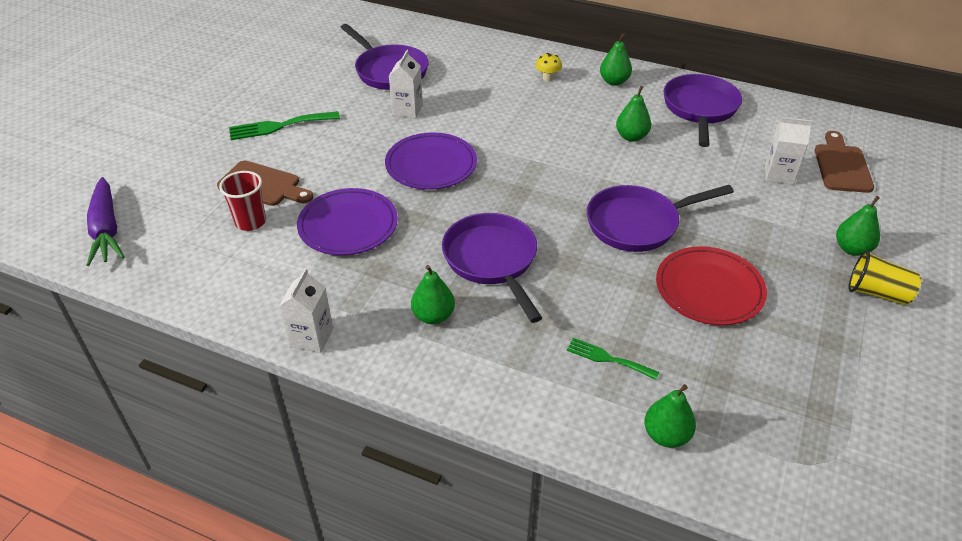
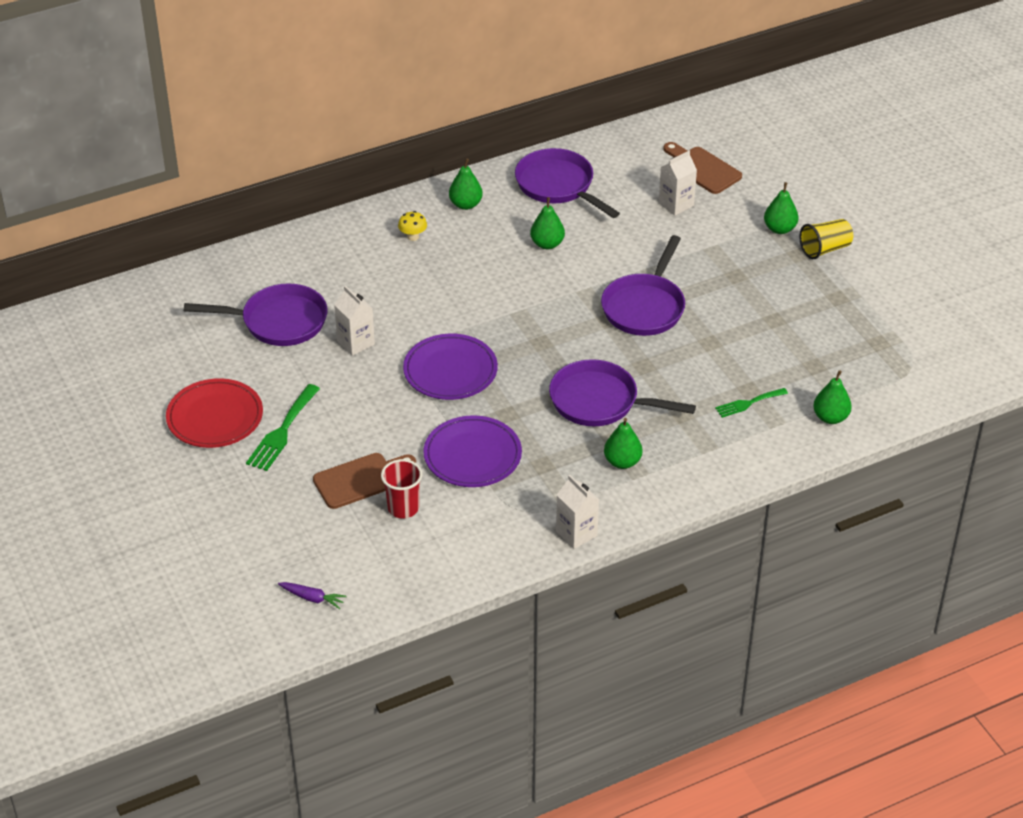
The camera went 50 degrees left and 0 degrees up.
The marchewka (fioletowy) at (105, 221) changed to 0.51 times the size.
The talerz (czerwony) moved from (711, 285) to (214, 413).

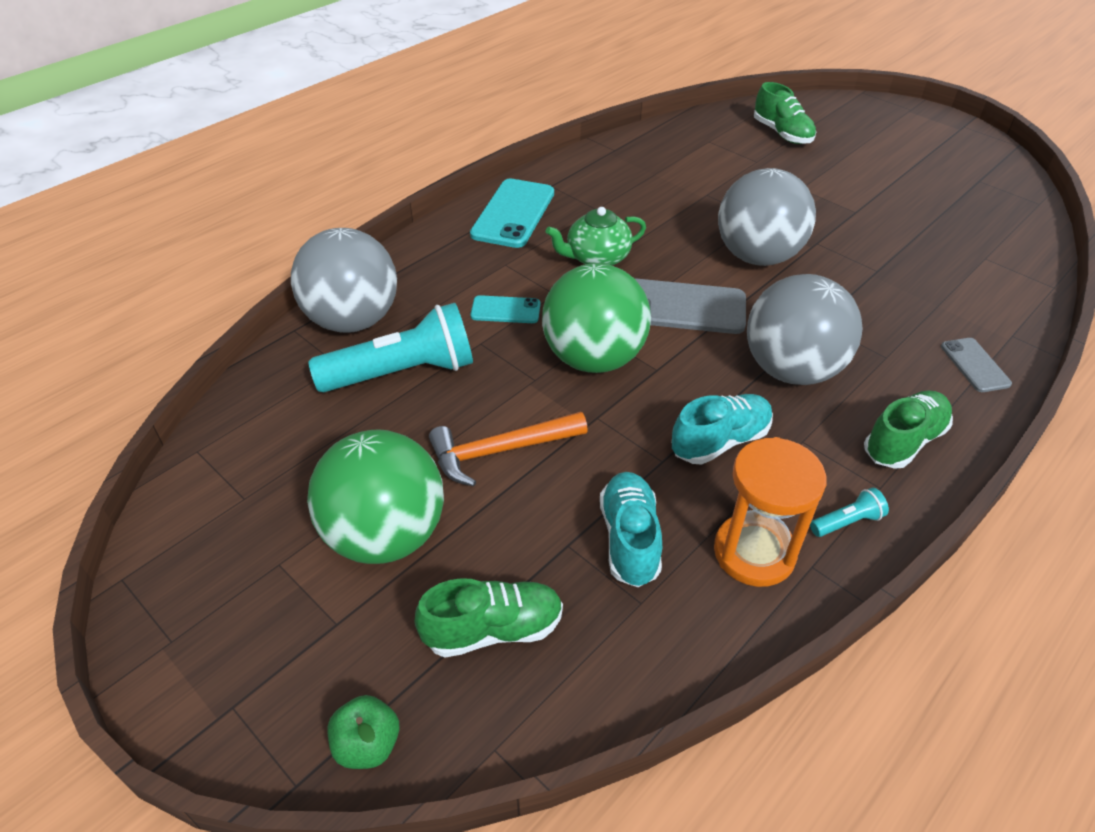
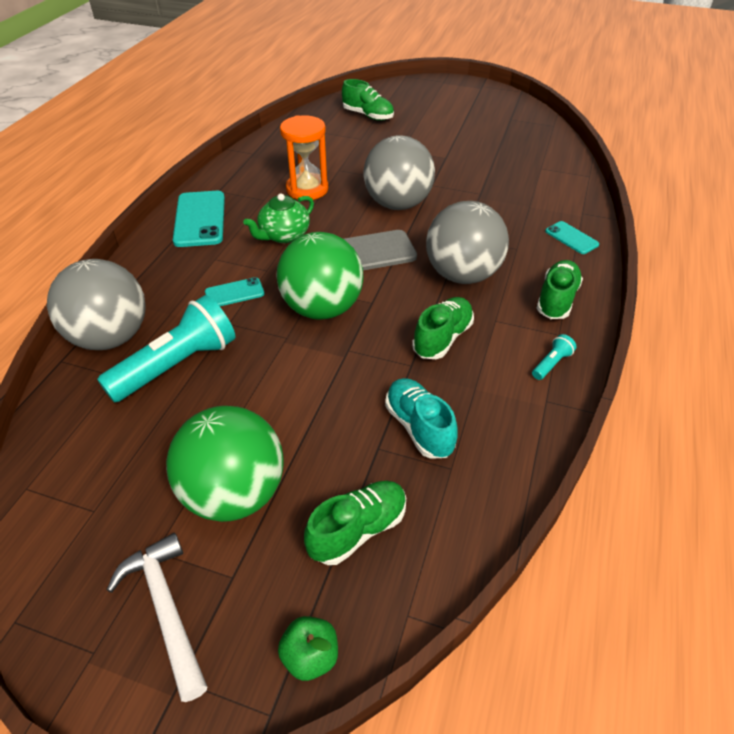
The camera went 25 degrees left and 0 degrees up.
The młotek (pomarańczowy) at (508, 449) disappeared.
The but (turkusowy) at (722, 429) became the but (zielony) at (443, 328).
The klepsydra (pomarańczowy) moved from (770, 512) to (304, 157).
The telefon (szary) at (976, 365) became the telefon (turkusowy) at (572, 237).
The młotek (biały) at (157, 617) appeared.

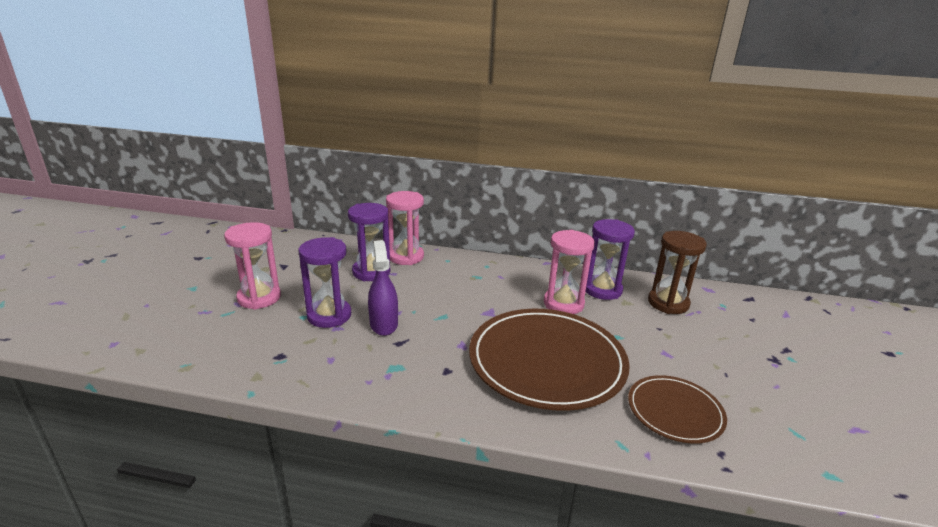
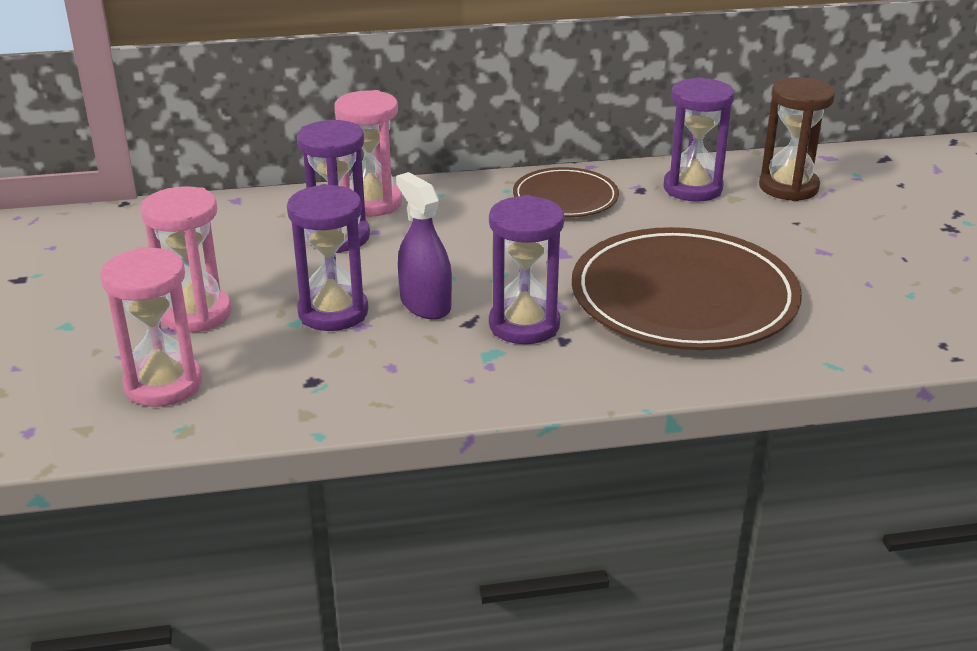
The camera went 20 degrees left and 5 degrees up.
The klepsydra (różowy) moved from (569, 272) to (151, 327).
The talerz (brązowy) moved from (677, 409) to (566, 192).
The klepsydra (fioletowy) at (526, 269) appeared.

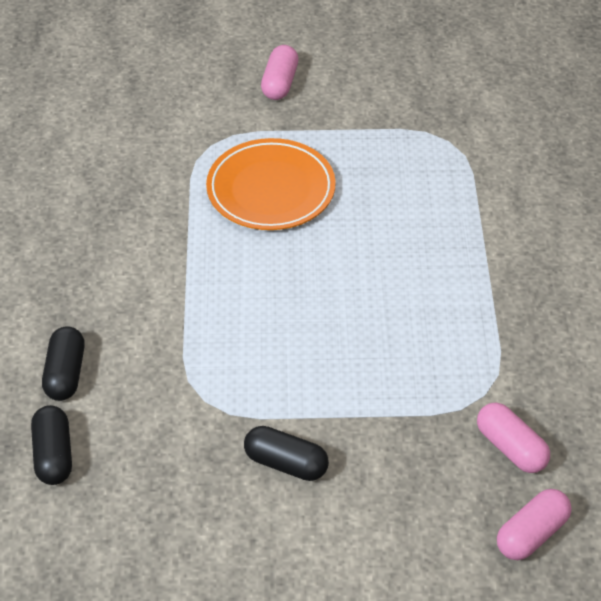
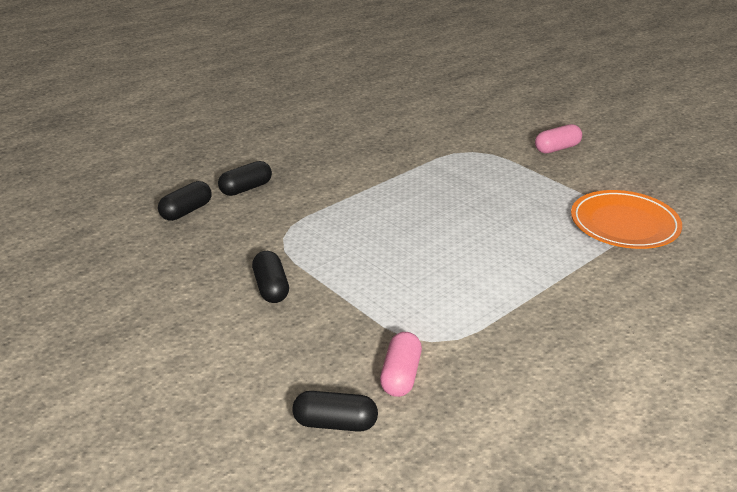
The camera went 50 degrees right and 15 degrees down.
The talerz (pomarańczowy) moved from (271, 184) to (626, 219).
The kapsułka (różowy) at (534, 524) became the kapsułka (czarny) at (335, 411).

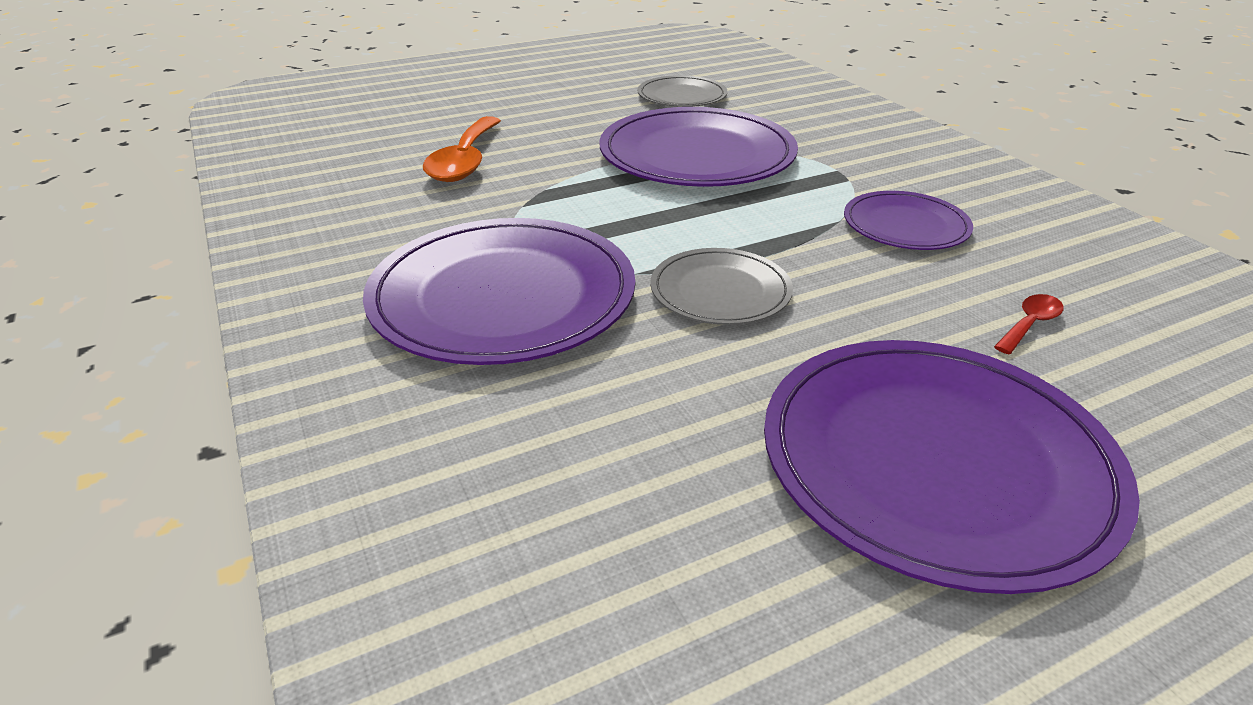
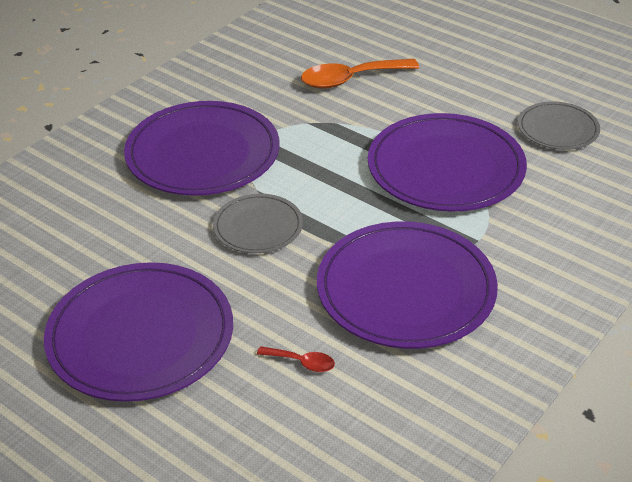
The camera went 65 degrees right and 5 degrees up.
The talerz (fioletowy) at (908, 220) changed to 1.86 times the size.

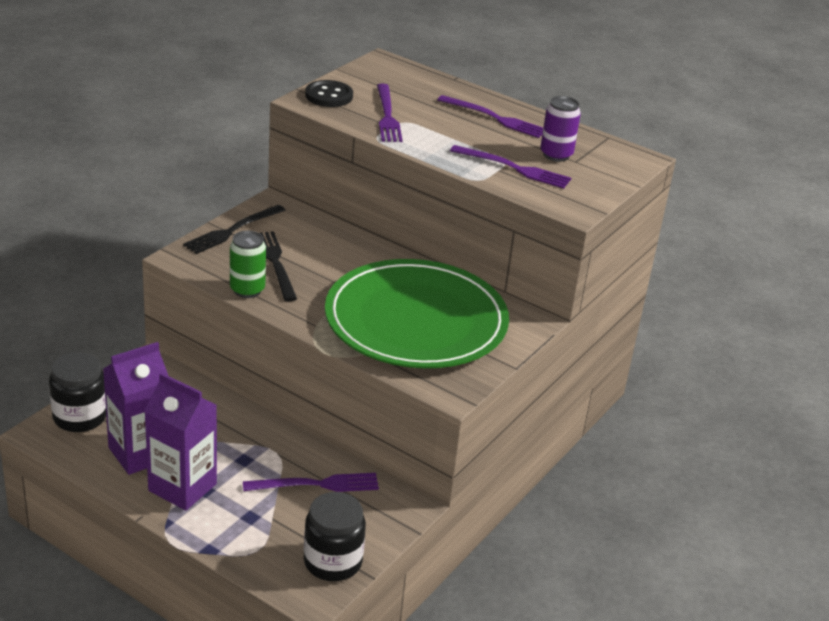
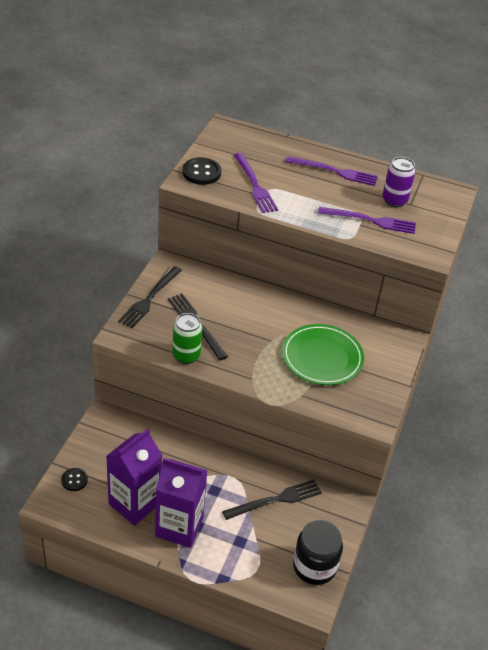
The camera went 15 degrees left and 10 degrees up.
The słoik (czarny) at (77, 392) was replaced by the guzik (czarny) at (74, 479).
The widelec (fioletowy) at (311, 482) became the widelec (czarny) at (272, 499).
The talerz (zielony) at (417, 313) changed to 0.58 times the size.

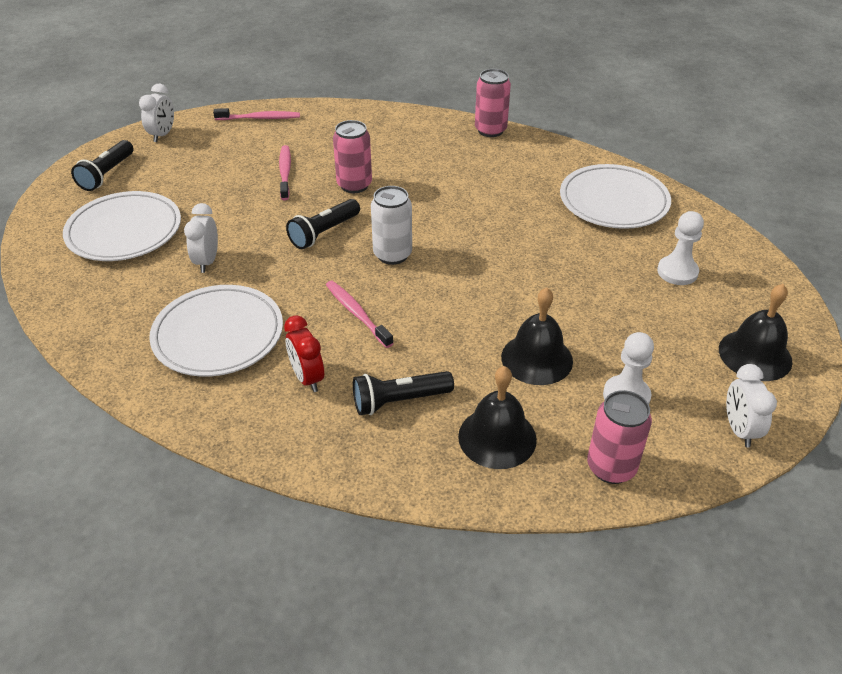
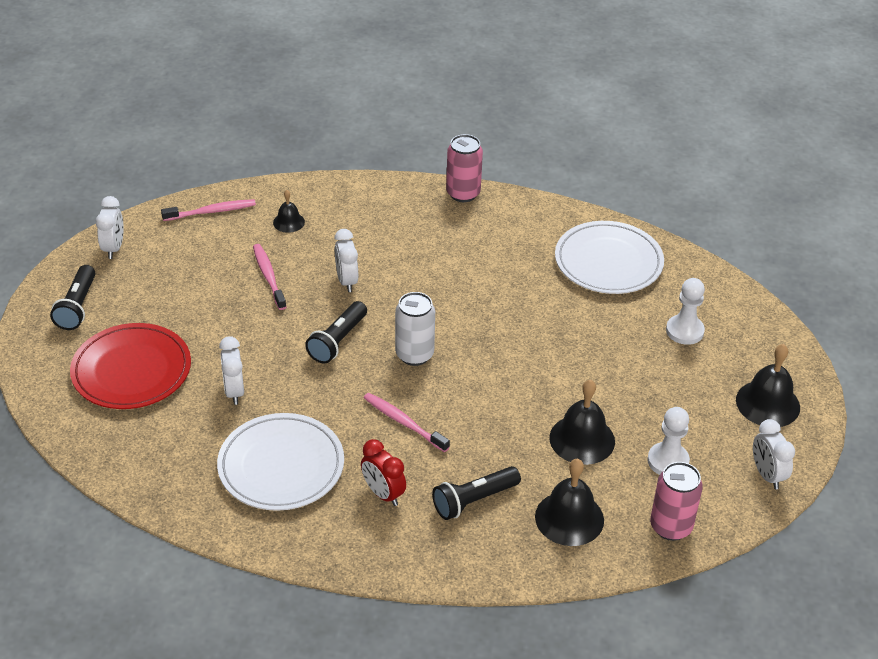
The camera went 15 degrees left and 0 degrees up.
The talerz (biały) at (122, 226) became the talerz (czerwony) at (130, 366).
The puszka (różowy) at (352, 156) was replaced by the budzik (biały) at (346, 260).
The dzwonek (czarny) at (289, 211) appeared.

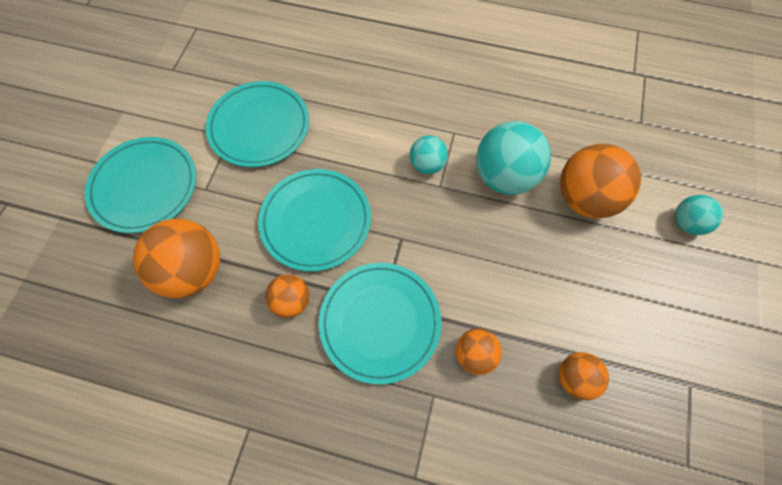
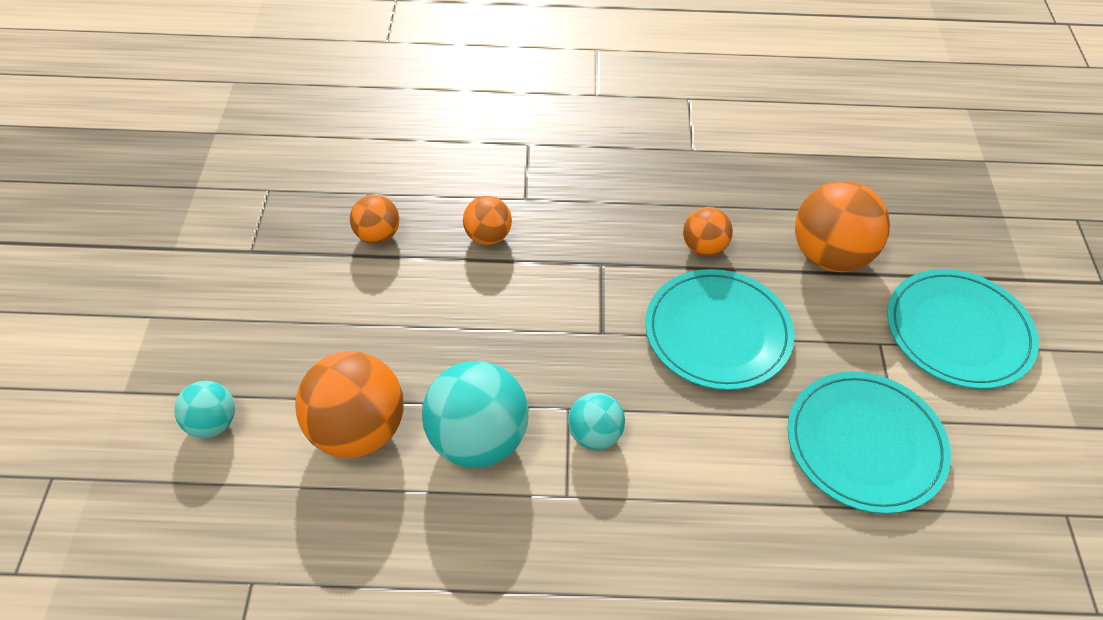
The camera went 165 degrees right and 15 degrees down.
The talerz (turkusowy) at (380, 323) disappeared.

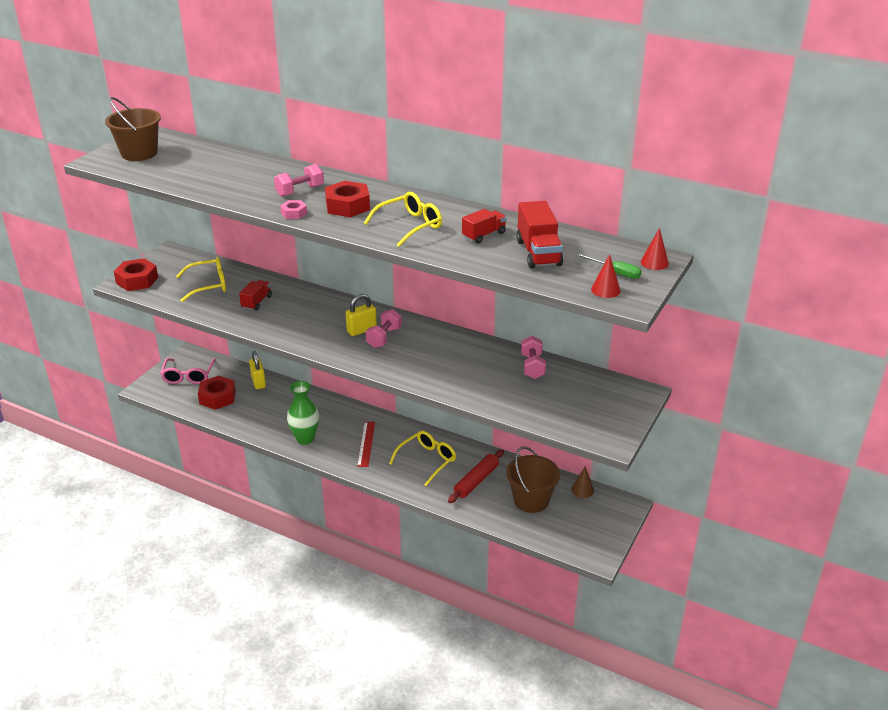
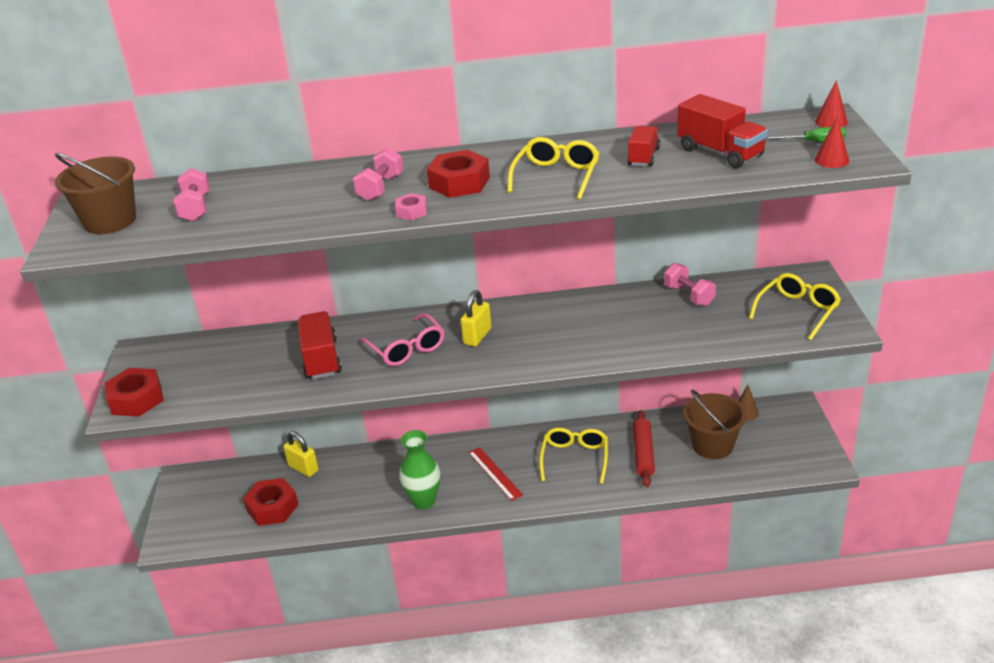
The camera went 30 degrees left and 0 degrees up.
The okulary (różowy) moved from (188, 371) to (402, 339).
The okulary (żółty) moved from (201, 279) to (795, 306).
The ciężarówka (czerwony) at (255, 295) changed to 1.59 times the size.
The hantel (różowy) moved from (384, 328) to (191, 195).

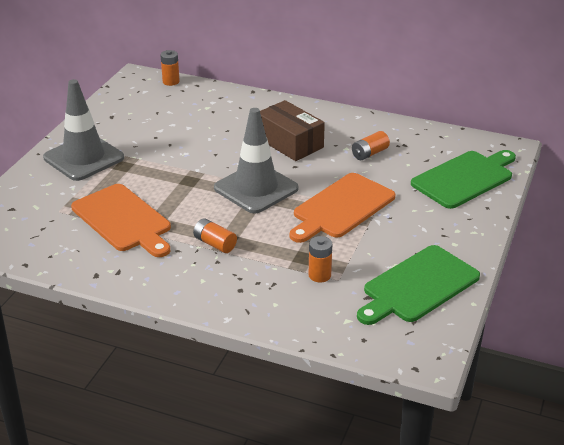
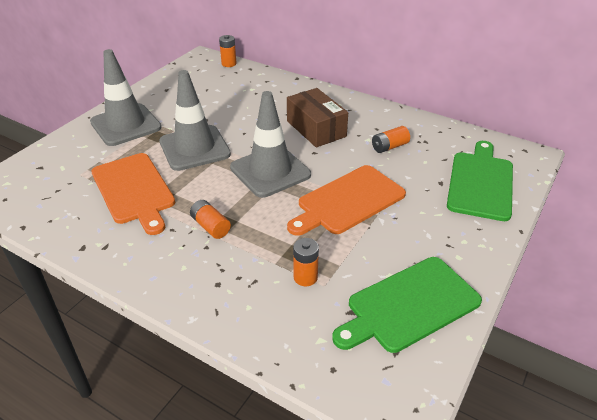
The camera went 10 degrees right and 5 degrees up.
The deska do krojenia (zielony) at (463, 179) turned 45 degrees counterclockwise.
The pachołek (szary) at (195, 120) appeared.

